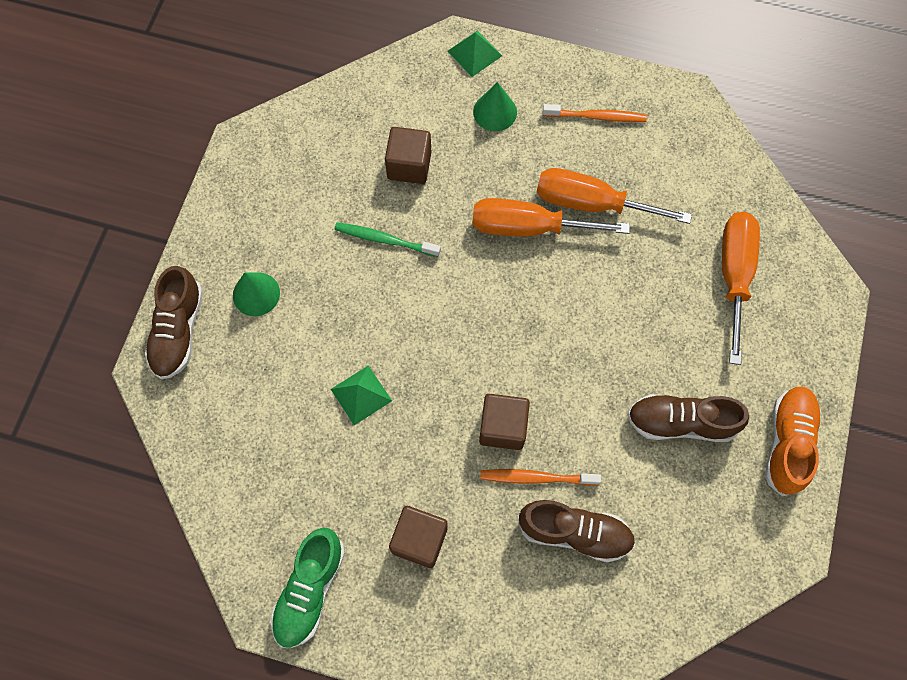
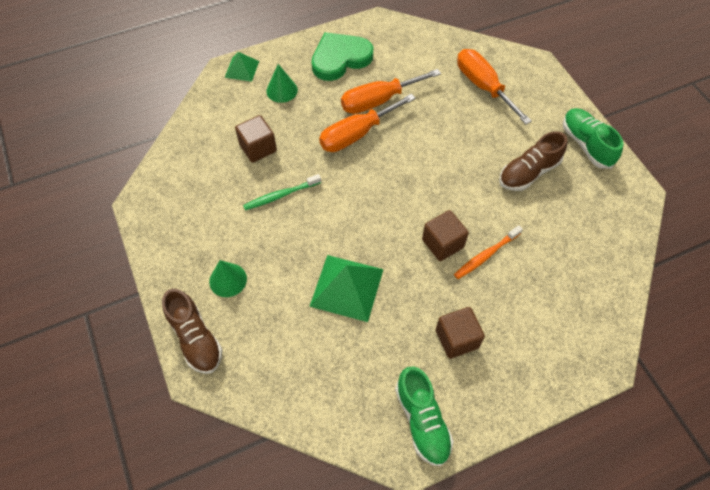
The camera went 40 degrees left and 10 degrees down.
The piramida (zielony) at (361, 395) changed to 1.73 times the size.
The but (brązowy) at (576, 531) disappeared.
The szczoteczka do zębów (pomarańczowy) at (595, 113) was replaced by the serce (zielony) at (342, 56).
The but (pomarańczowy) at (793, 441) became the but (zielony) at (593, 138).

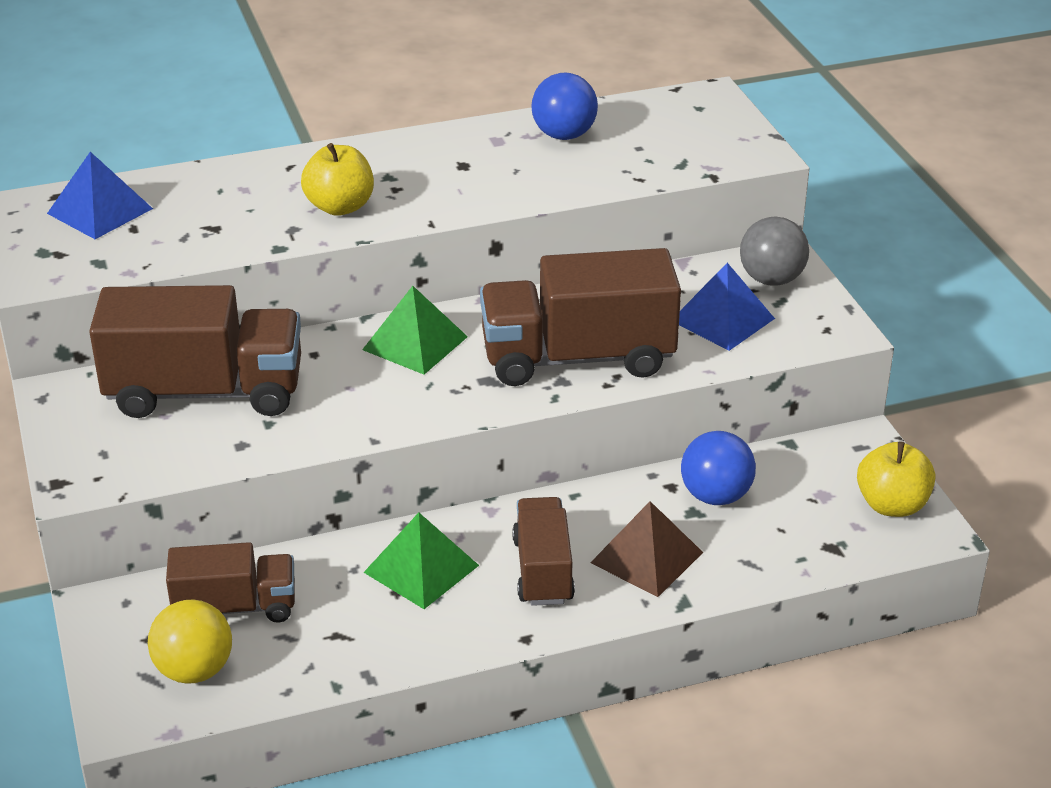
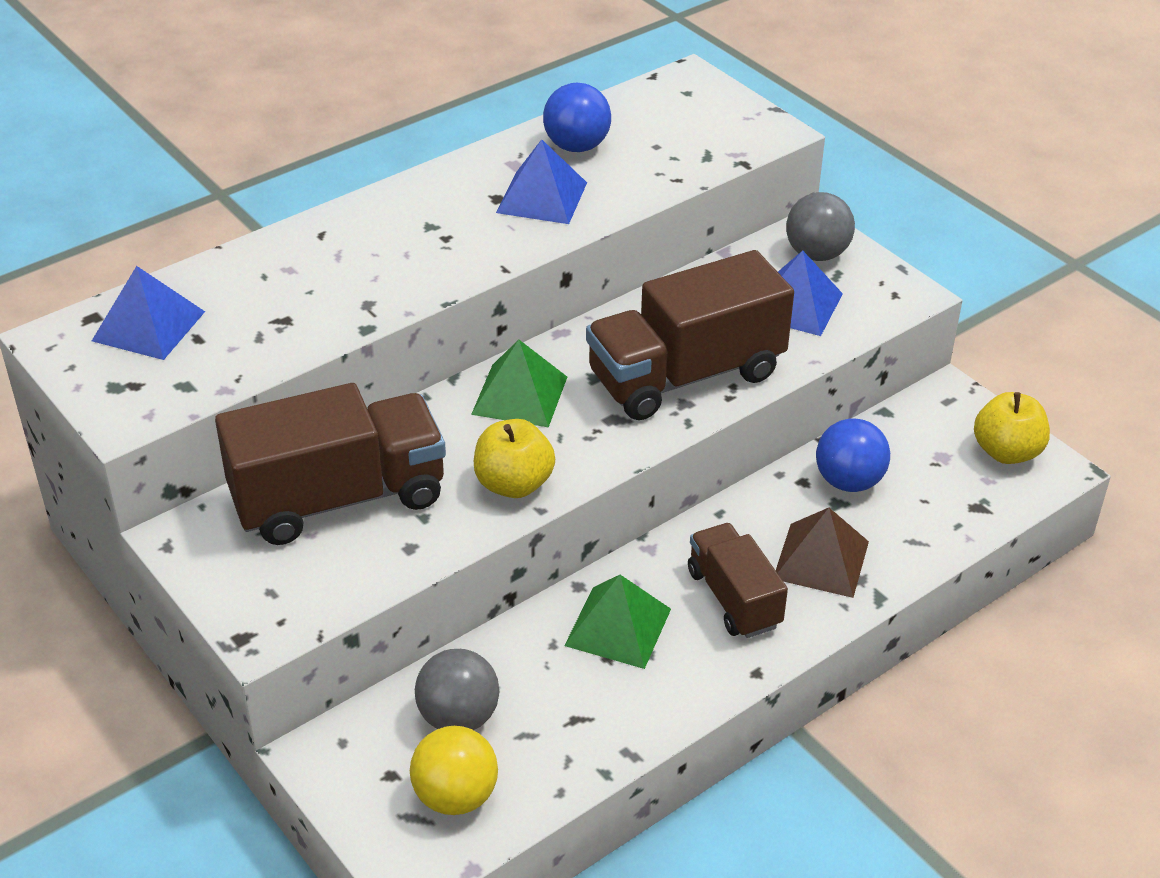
The camera went 20 degrees left and 5 degrees up.
The ciężarówka (brązowy) at (230, 582) was replaced by the piłka (szary) at (457, 689).
The jabłko (żółty) moved from (337, 179) to (514, 458).
The piramida (niebieski) at (541, 181) appeared.

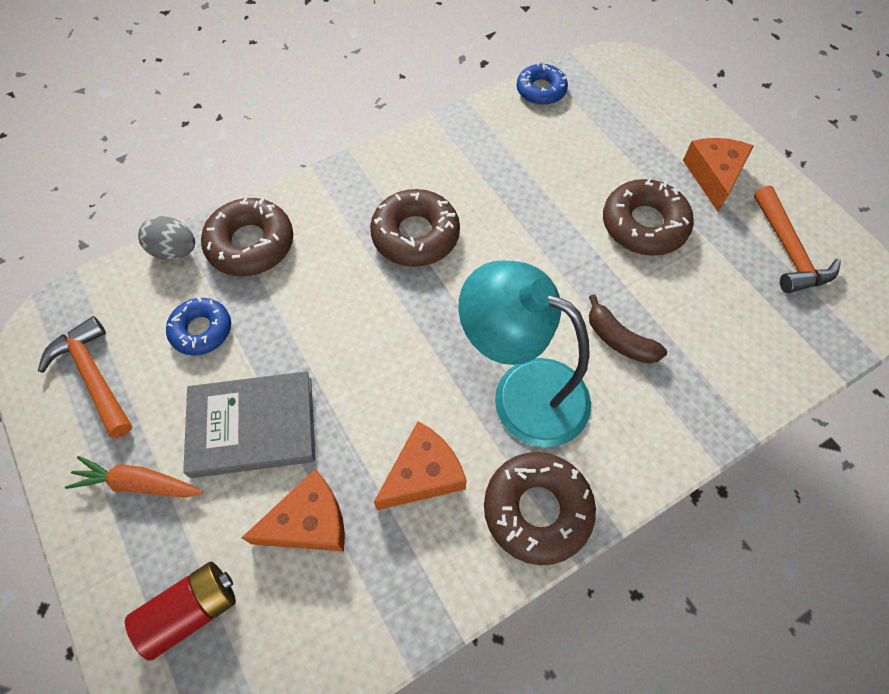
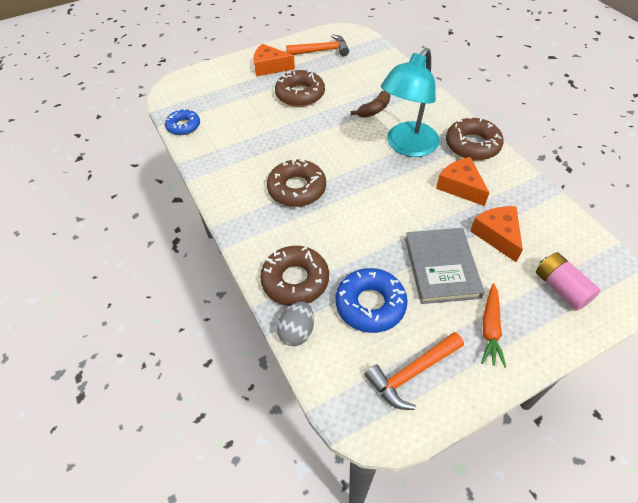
The camera went 85 degrees left and 10 degrees down.
The bateria (czerwony) at (180, 611) became the bateria (różowy) at (568, 281).
The donut (niebieski) at (198, 326) changed to 1.52 times the size.

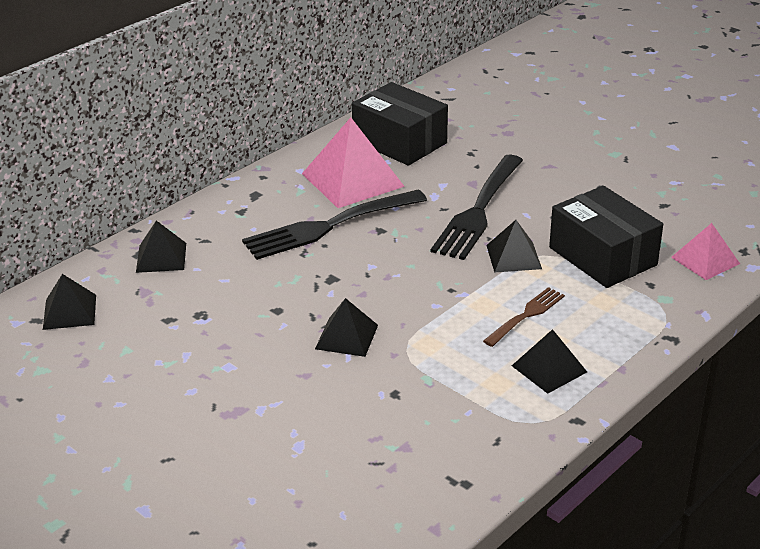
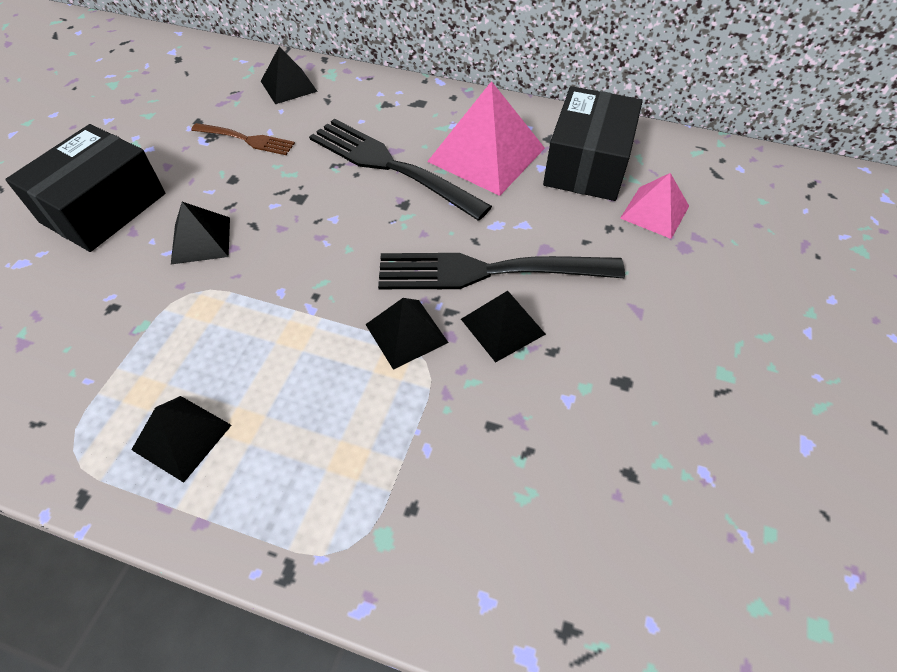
The camera went 65 degrees right and 20 degrees up.
The piramida (czarny) moved from (69, 302) to (503, 327).
The widelec (brązowy) moved from (524, 317) to (243, 139).
The pudełko (czarny) moved from (606, 237) to (85, 188).
The piramida (różowy) moved from (705, 251) to (654, 206).

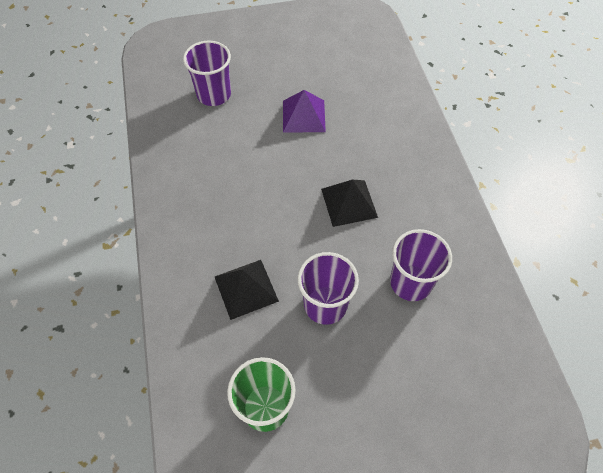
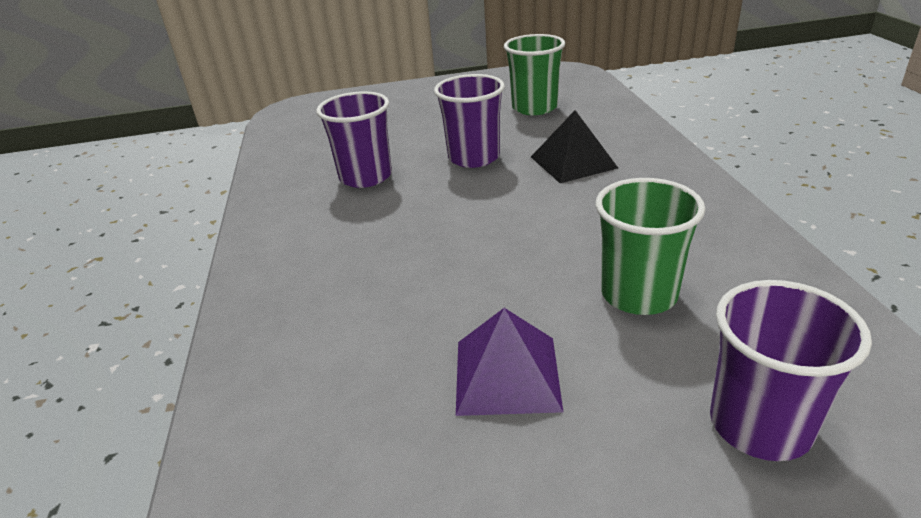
The camera went 175 degrees left and 25 degrees down.
The piramida (czarny) at (349, 203) disappeared.
The szklanka (zielony) at (650, 246) appeared.

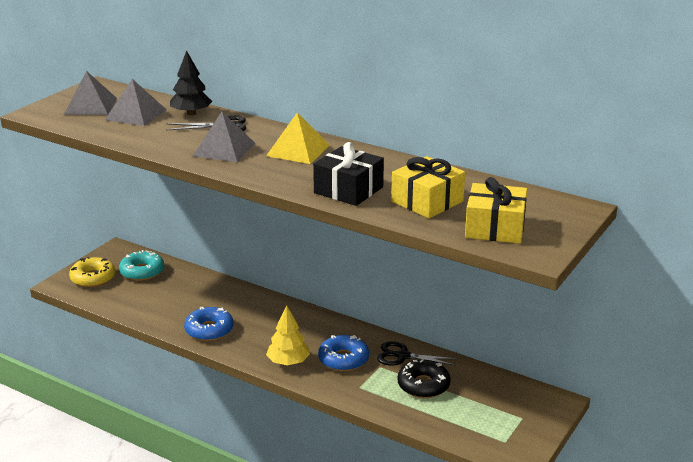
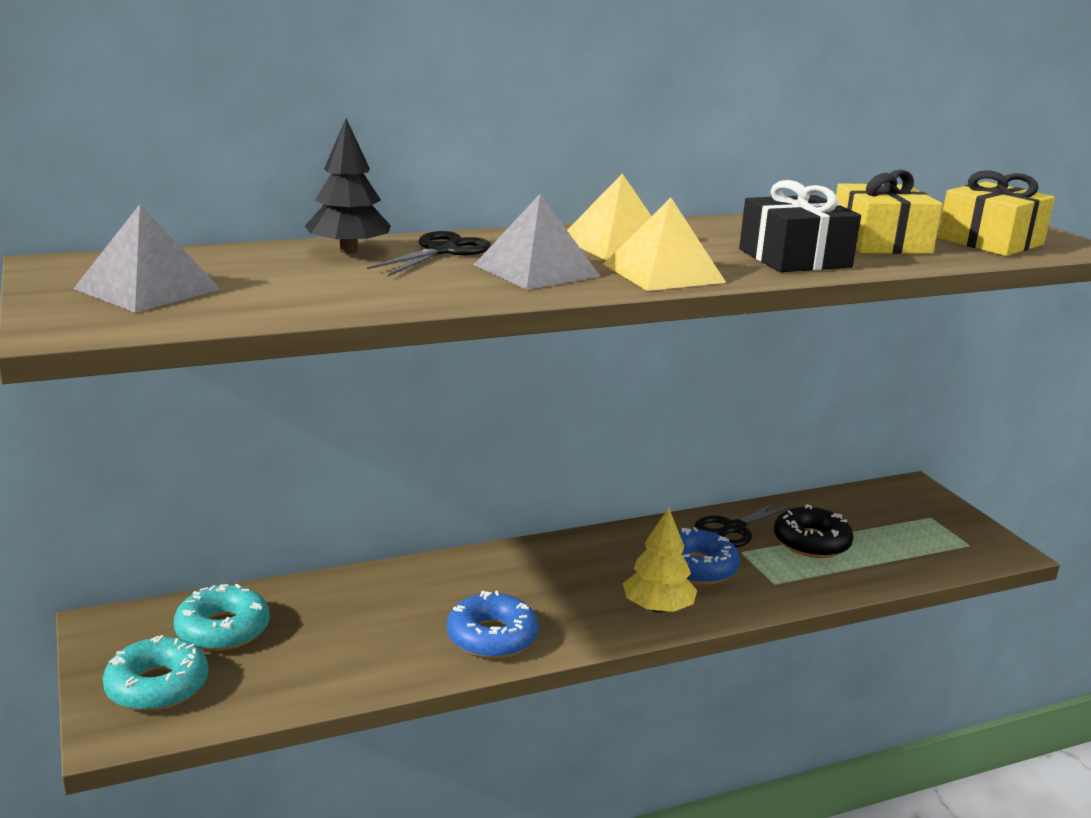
The camera went 55 degrees left and 5 degrees down.
The donut (żółty) at (92, 272) became the donut (turkusowy) at (156, 673).
The piramida (szary) at (136, 102) disappeared.
The piramida (żółty) at (665, 244) appeared.

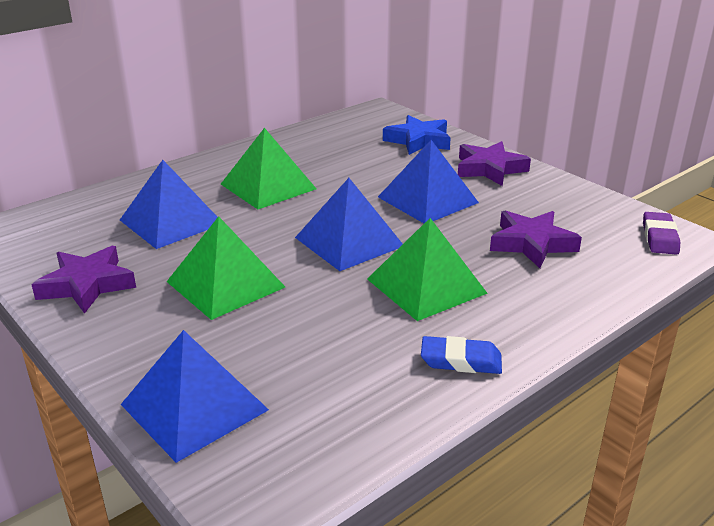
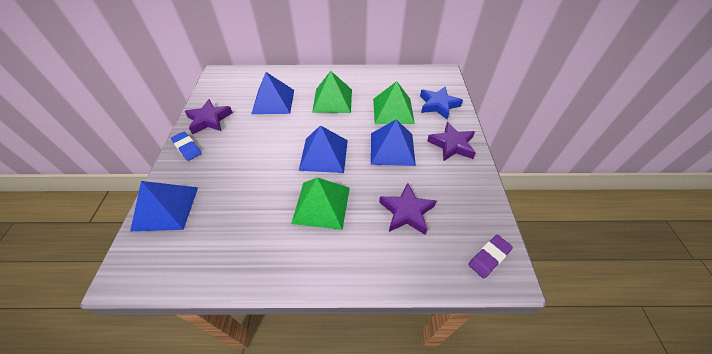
The camera went 40 degrees right and 20 degrees up.
The piramida (zielony) moved from (226, 268) to (394, 102).
The gumka do mazania (niebieski) moved from (461, 355) to (186, 146).

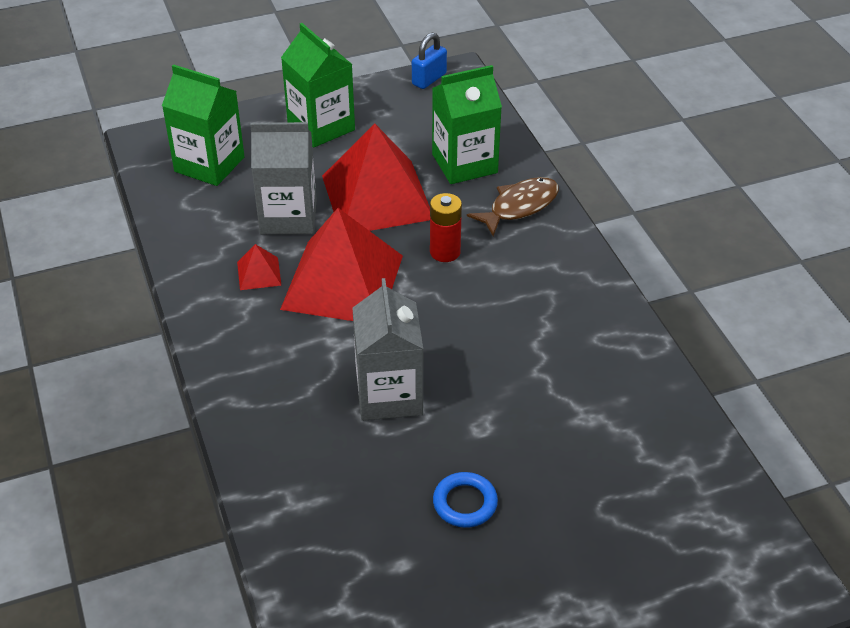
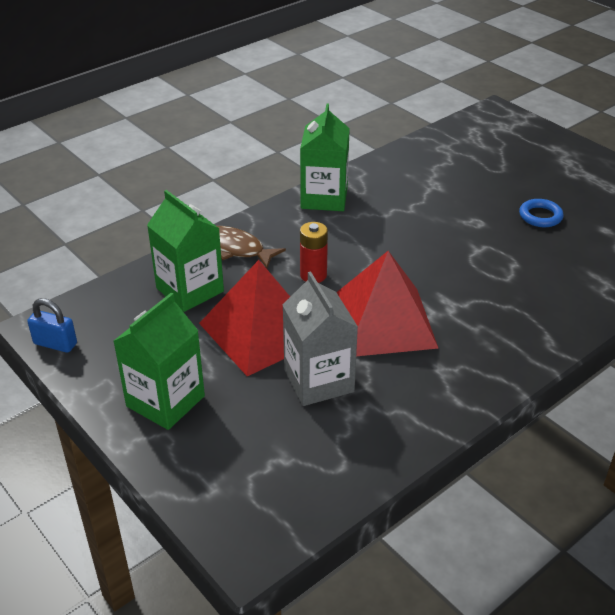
The camera went 110 degrees left and 5 degrees down.
The karton mleka (zielony) moved from (203, 125) to (325, 157).
The piramida (czerwony) at (259, 267) disappeared.
The karton mleka (szary) at (387, 349) disappeared.

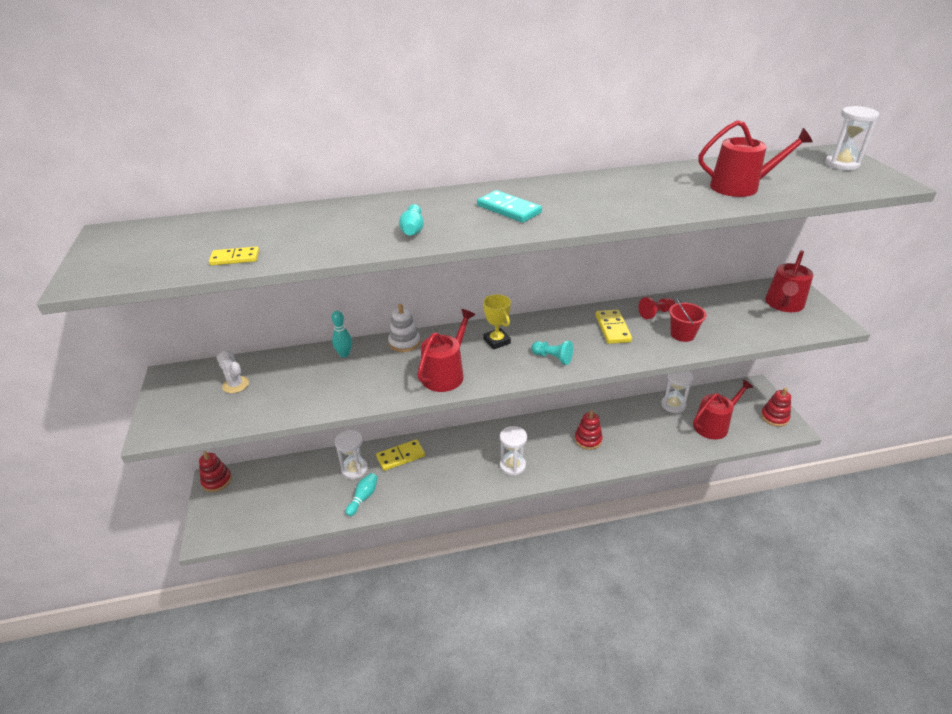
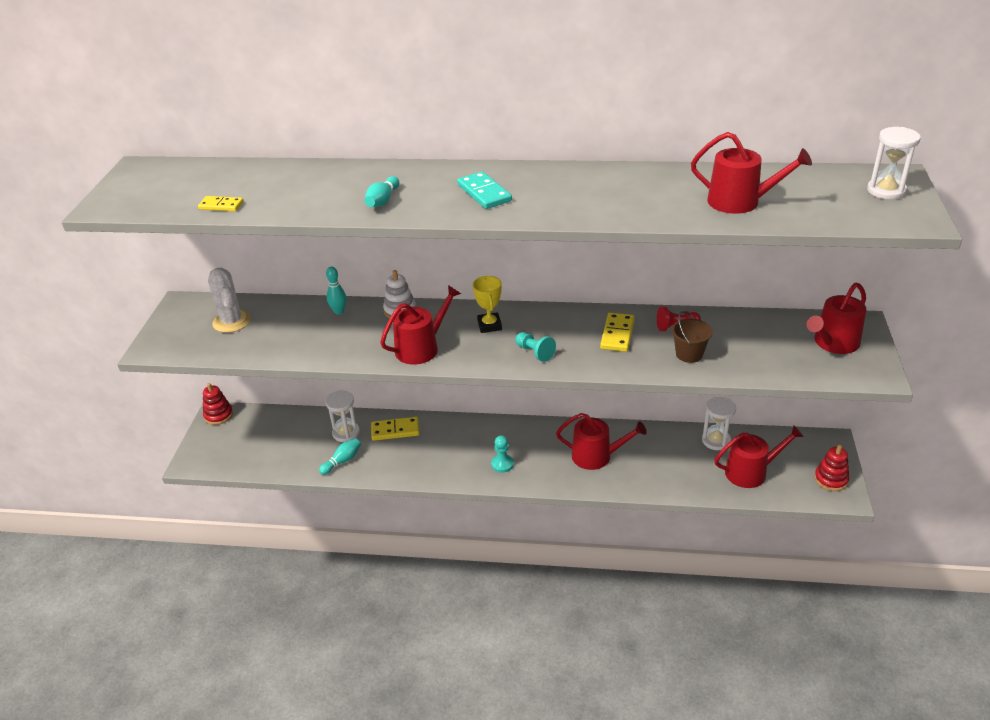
The camera went 20 degrees right and 0 degrees up.
The kaktus (biały) at (233, 371) changed to 1.54 times the size.
The klepsydra (biały) at (513, 451) was replaced by the pionek (turkusowy) at (502, 454).
The zabawka nakładanka (czerwony) at (588, 430) was replaced by the konewka (czerwony) at (601, 441).
The wiadro (czerwony) at (688, 319) became the wiadro (brązowy) at (692, 337).

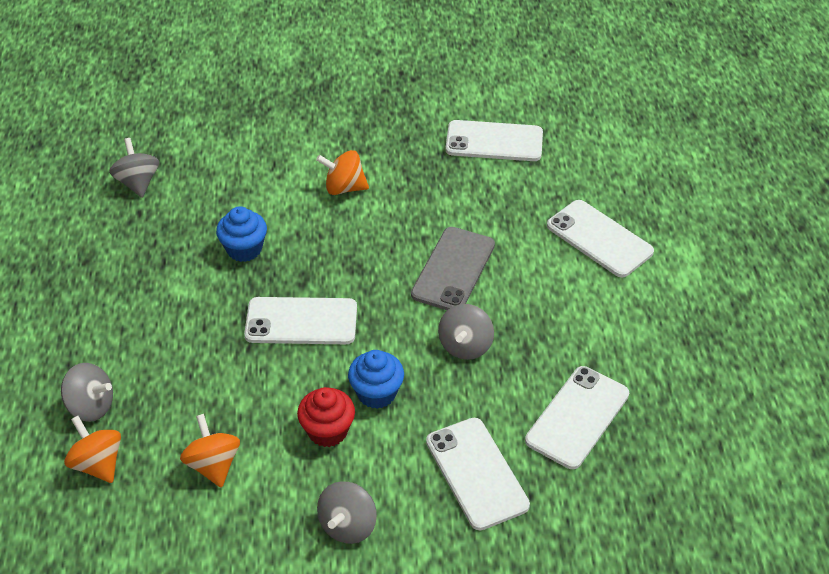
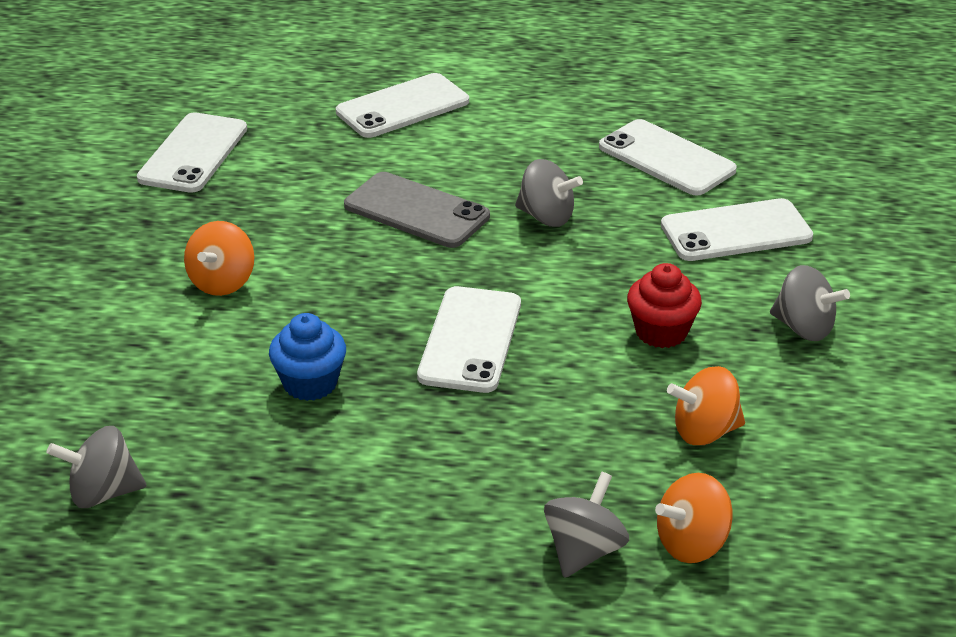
The camera went 80 degrees left and 10 degrees down.
The muffinka (niebieski) at (376, 379) disappeared.

